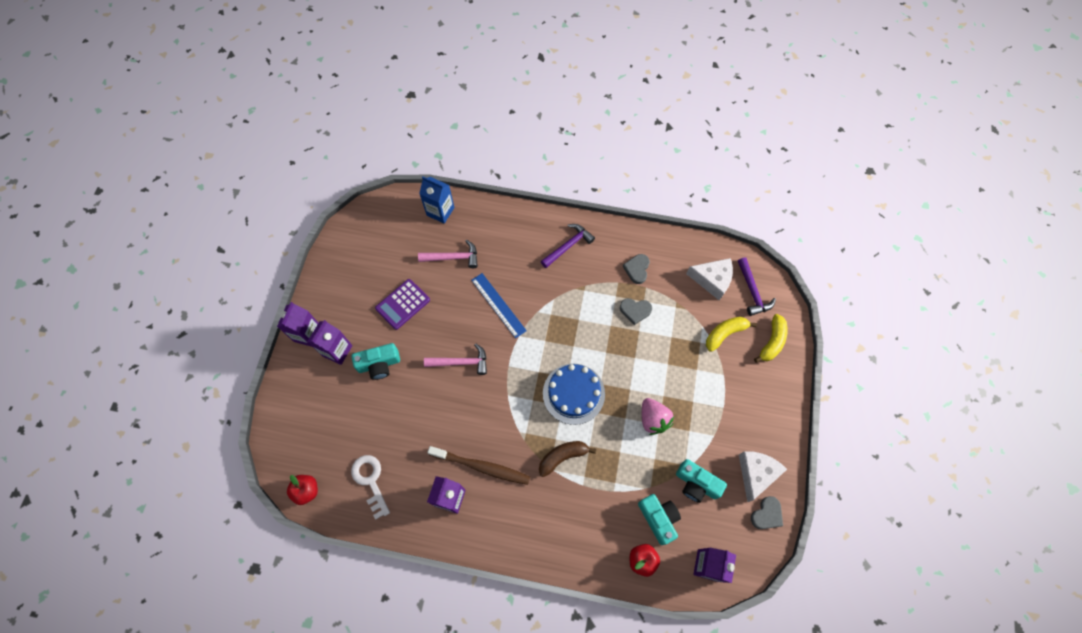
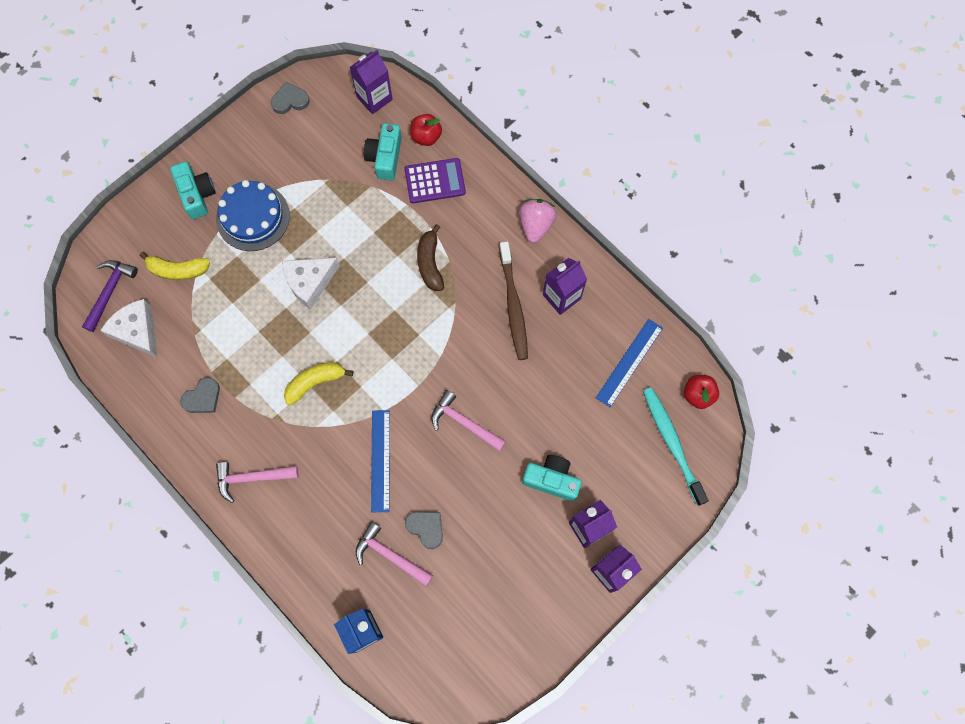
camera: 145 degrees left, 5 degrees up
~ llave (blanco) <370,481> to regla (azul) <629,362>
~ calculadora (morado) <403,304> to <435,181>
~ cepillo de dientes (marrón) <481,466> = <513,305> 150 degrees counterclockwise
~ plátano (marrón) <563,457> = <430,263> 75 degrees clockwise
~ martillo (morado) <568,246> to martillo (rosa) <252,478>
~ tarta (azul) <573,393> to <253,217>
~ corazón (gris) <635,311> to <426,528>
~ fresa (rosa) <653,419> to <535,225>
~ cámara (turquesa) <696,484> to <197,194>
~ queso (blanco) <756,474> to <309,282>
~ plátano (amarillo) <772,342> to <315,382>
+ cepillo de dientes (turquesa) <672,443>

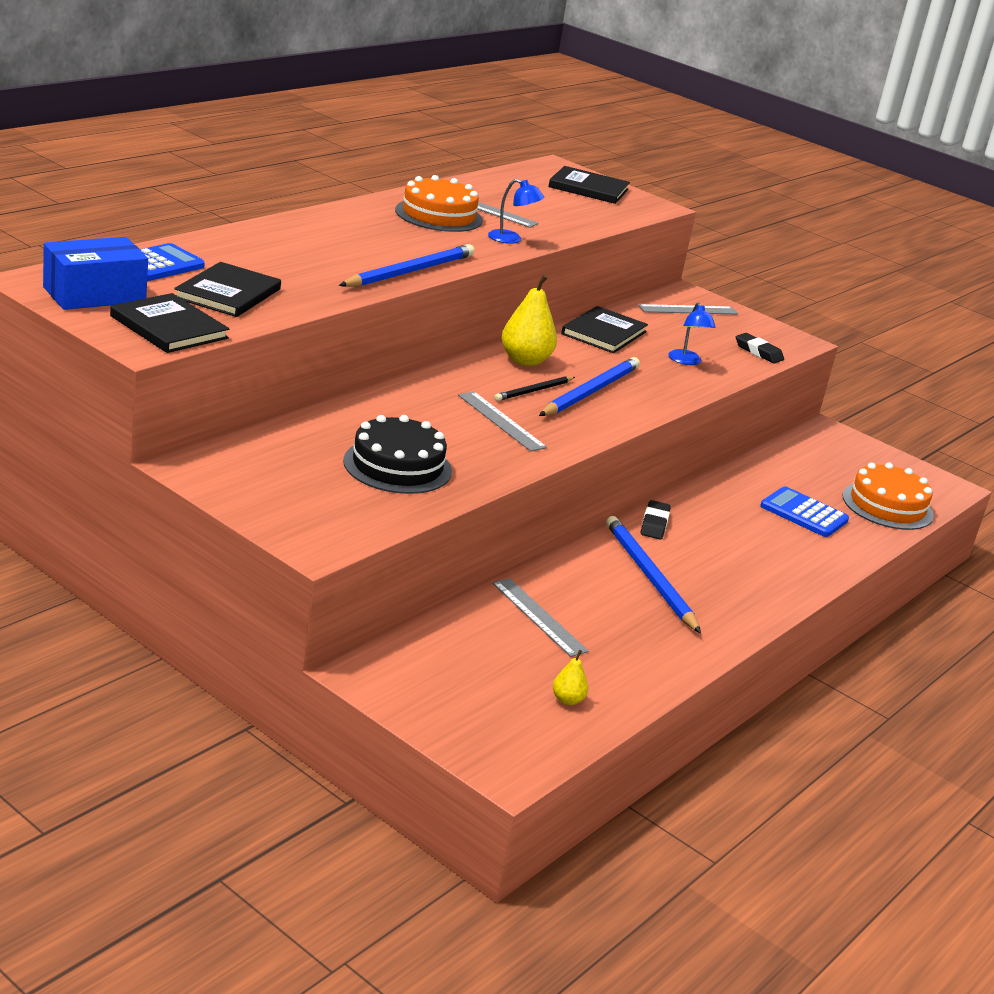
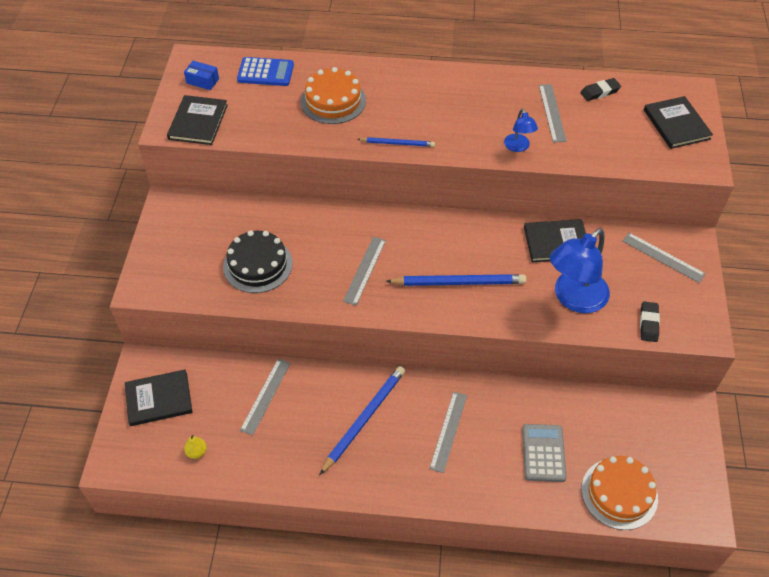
camera: 60 degrees right, 25 degrees up
~ caja (azul) <94,294> = <202,81> x0.54
~ libro (negro) <228,293> to <159,399>
~ lápiz (azul) <410,271> = <397,143> x0.57
~ tarta (naranja) <438,215> to <333,101>
- lápiz (negro) <534,391>
- pera (amarillo) <525,361>
~ goma de borrar (negro) <654,524> to <600,92>
~ lámpara (azul) <686,361> = <574,299> x2.05
~ calculadora (azul) <803,513> to calculadora (gris) <543,453>
+ regla (gris) <448,431>

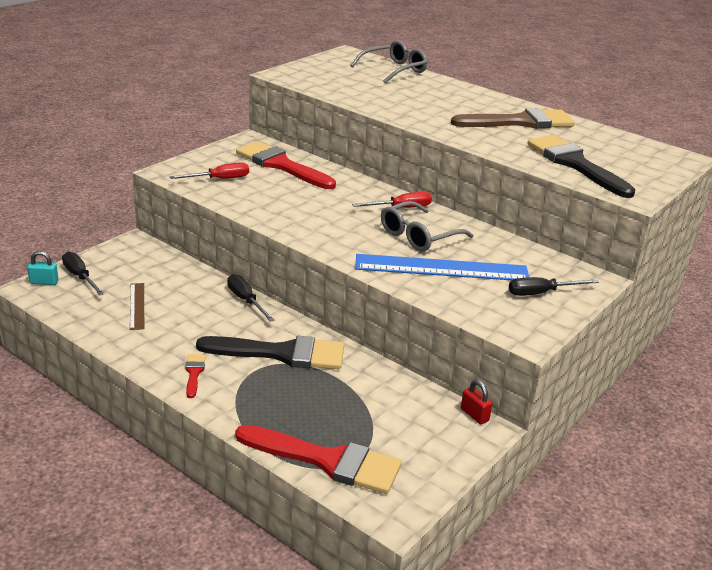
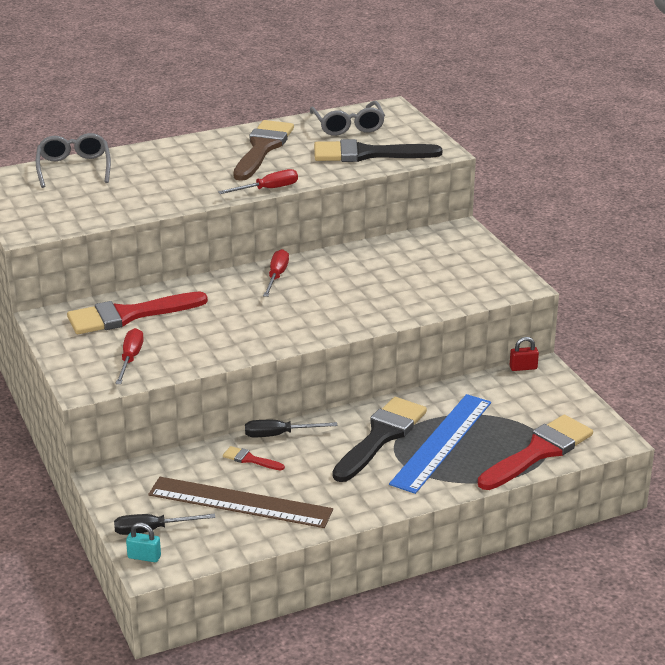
camera: 60 degrees left, 0 degrees up
~ candado (turquesa) <44,282> = <144,557> 75 degrees clockwise
~ regla (marrón) <137,306> = <240,502> x1.99
~ pincel (rojo) <194,373> to <250,459>
~ regla (azul) <441,268> to <442,442>
~ gafas (gris) <418,236> to <348,126>
- destornillador (negro) <541,293>
+ destornillador (rojo) <268,189>

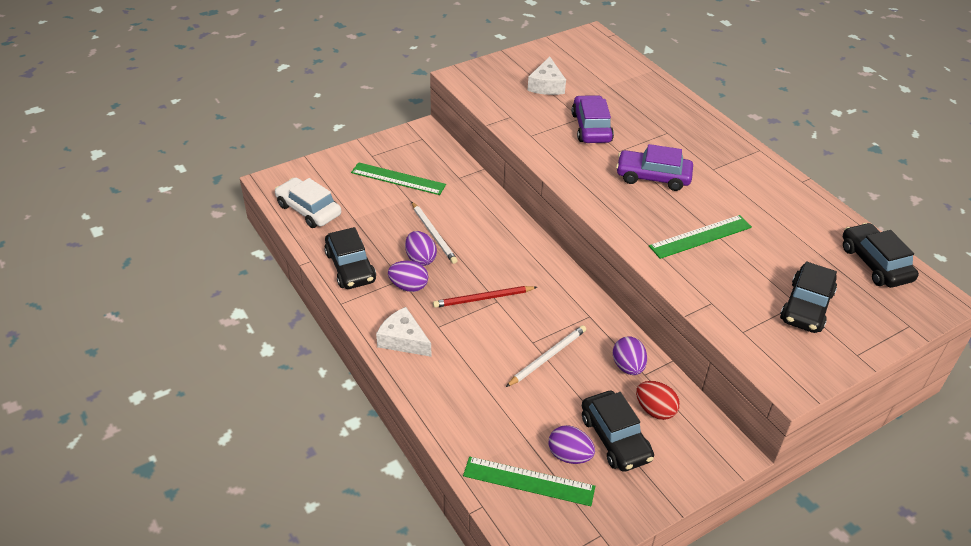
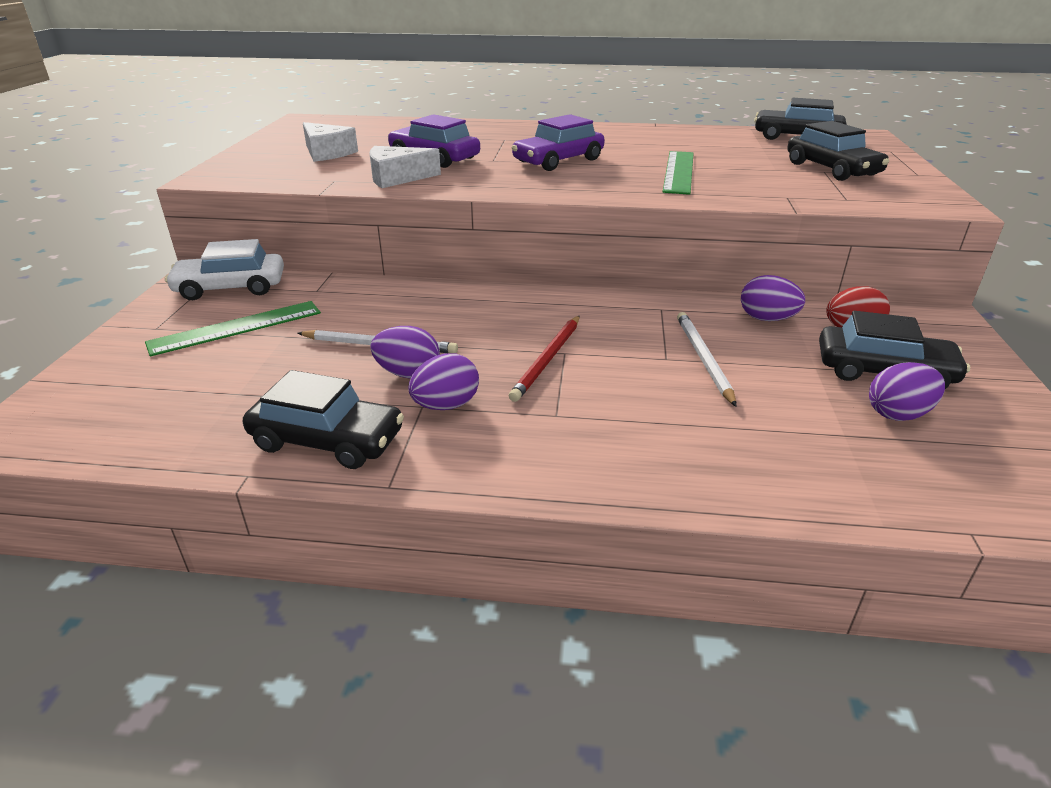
camera: 50 degrees left, 10 degrees down
~ coche (blanco) <308,210> to <231,288>
~ queso (blanco) <403,340> to <397,178>
- regla (verde) <528,481>

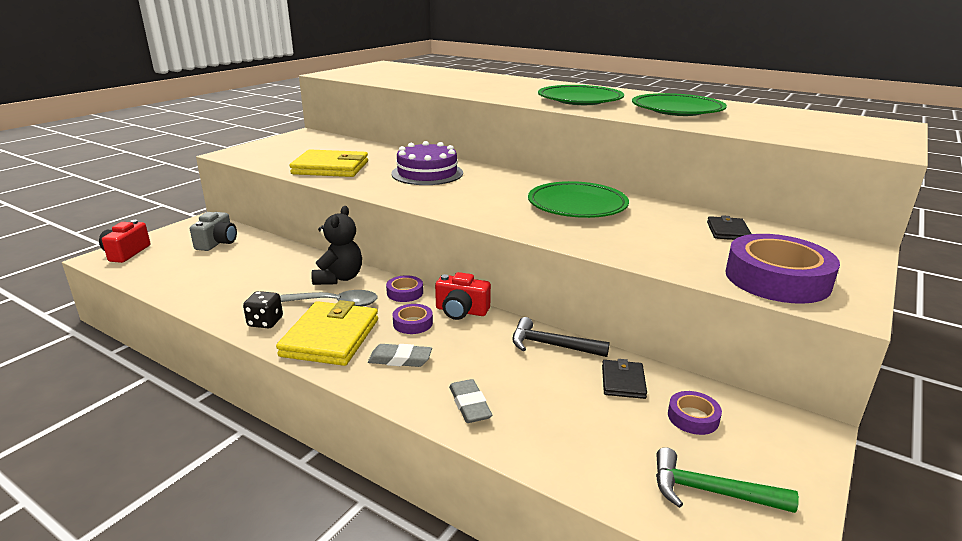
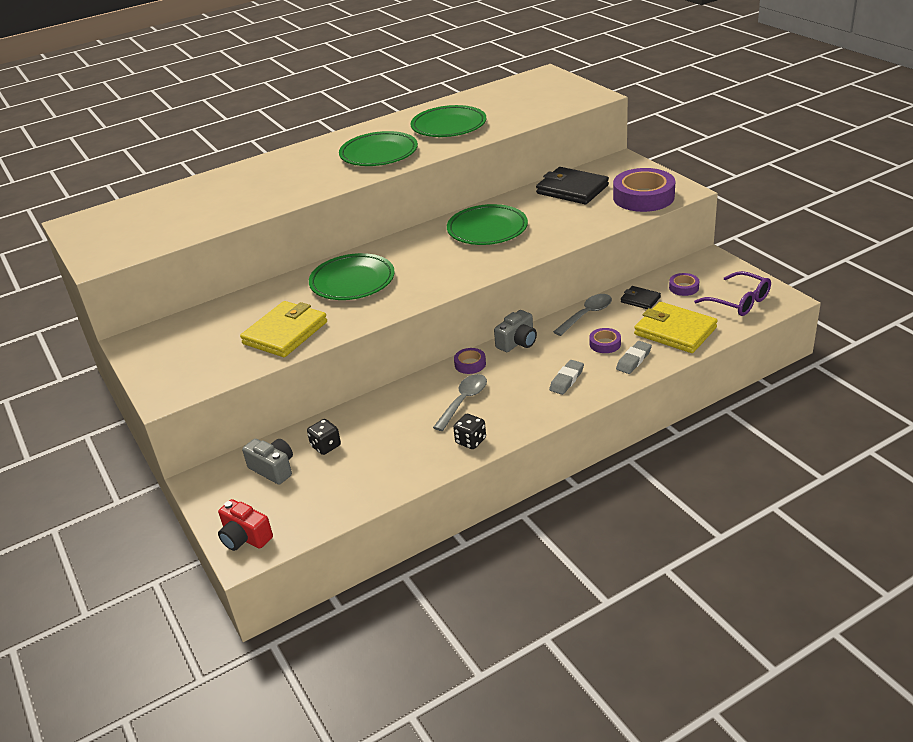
camera: 60 degrees left, 10 degrees up
~ cartera (amarillo) <330,337> to <675,331>
- osito (negro) <339,278>
~ tarta (morado) <427,173> to plato (verde) <352,282>
~ cinta adhesiva (morado) <413,323> to <605,344>
~ cámara (rojo) <461,311> to cámara (gris) <517,342>
~ goma de borrar (gris) <470,405> = <633,360> 60 degrees counterclockwise
~ martillo (negro) <551,345> to cuchara (gris) <587,315>
~ martillo (verde) <710,492> to gafas (morado) <739,302>
~ cartera (negro) <728,231> = <572,189> x1.93
+ dado (negro) <326,446>

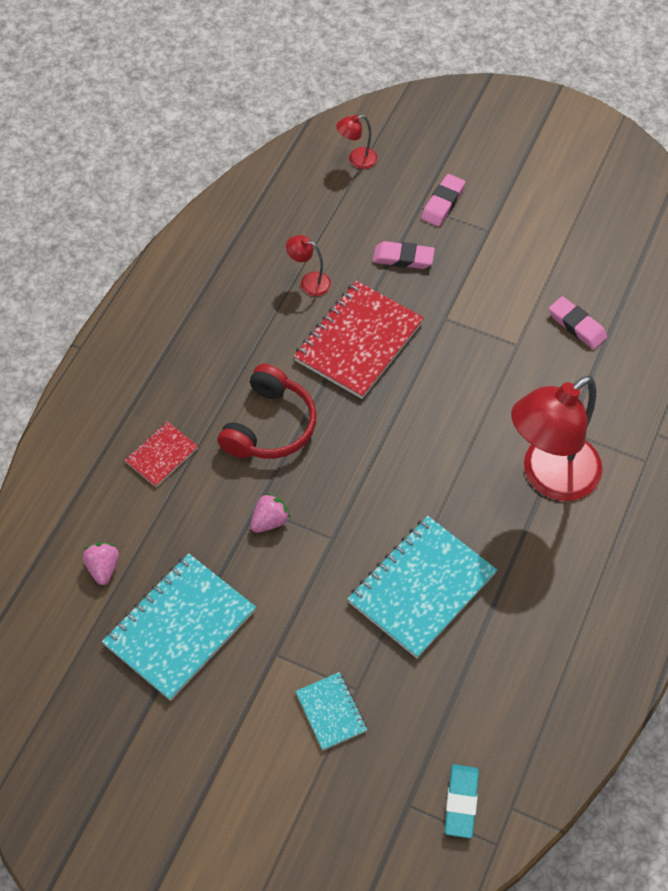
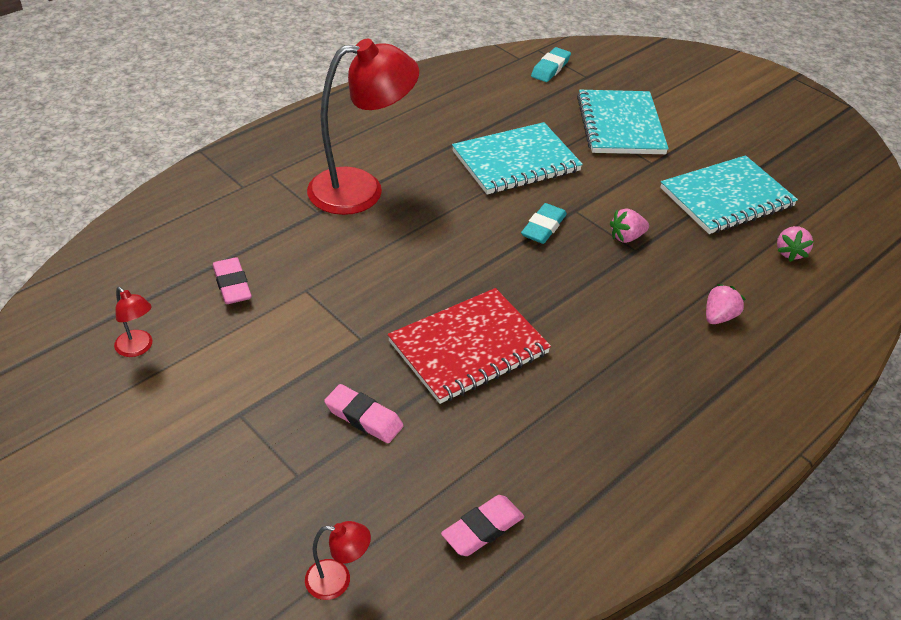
camera: 160 degrees left, 15 degrees down
~ cuaderno (rojo) <161,455> to fresa (rosa) <719,317>
- auriculares (rojo) <270,426>
~ lámpara (rojo) <309,282> to <138,348>
~ cuaderno (turquesa) <331,712> = <620,125> x1.96
~ goma de borrar (rosa) <442,203> to <482,529>
+ goma de borrar (turquesa) <543,227>

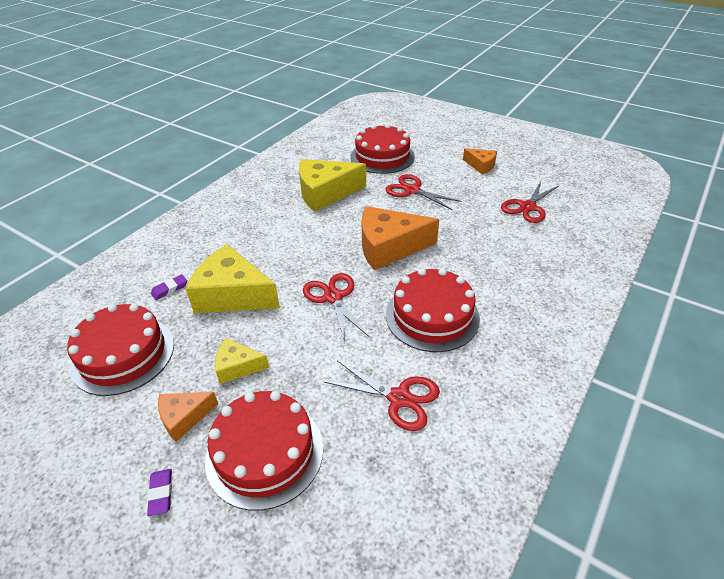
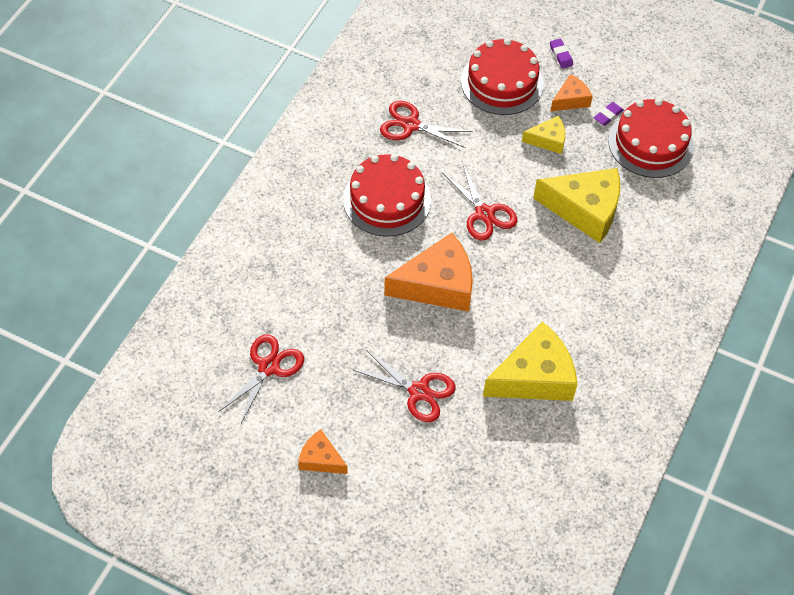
camera: 170 degrees right, 15 degrees up
~ goma de borrar (morado) <169,289> to <608,115>
- tarta (rojo) <382,156>

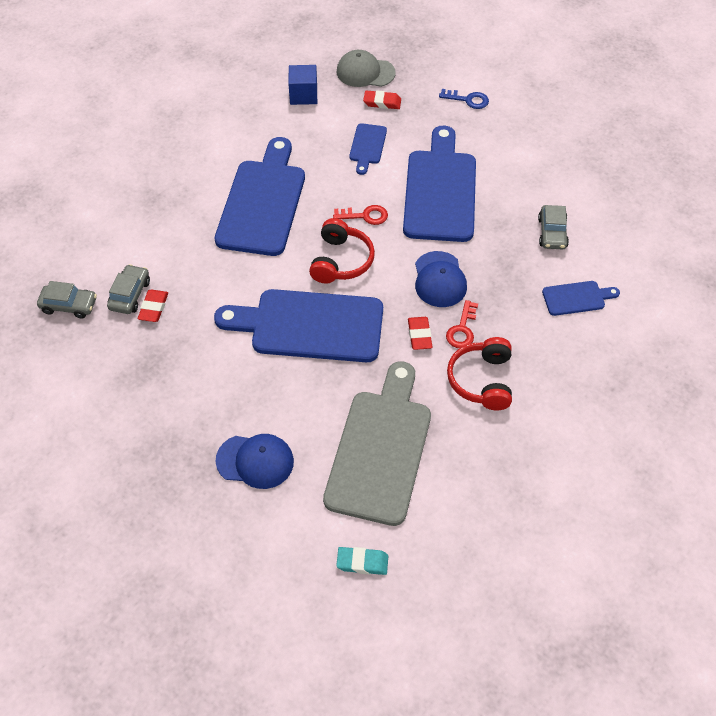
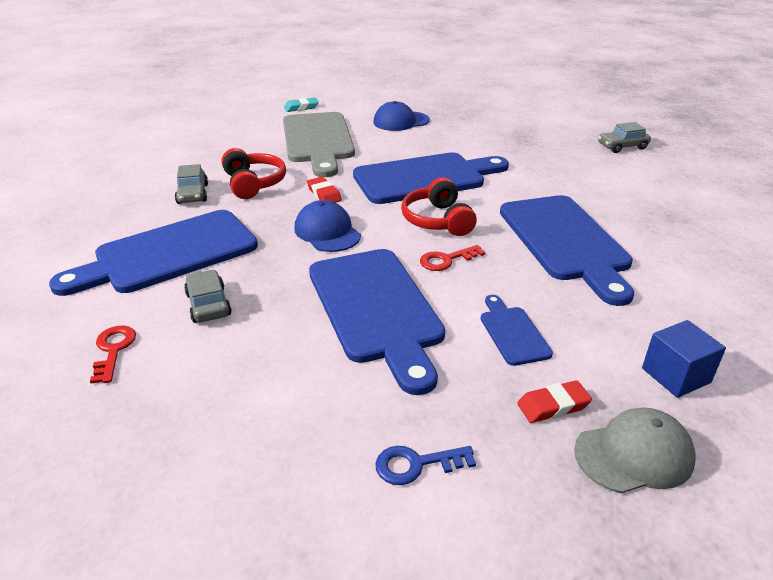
camera: 155 degrees right, 20 degrees down
~ coche (gris) <130,294> to <193,194>
- goma de borrar (rojo) <153,308>
~ llave (rojo) <462,329> to <113,350>
~ tabla de cortar (azul) <576,298> = <168,254> x2.16

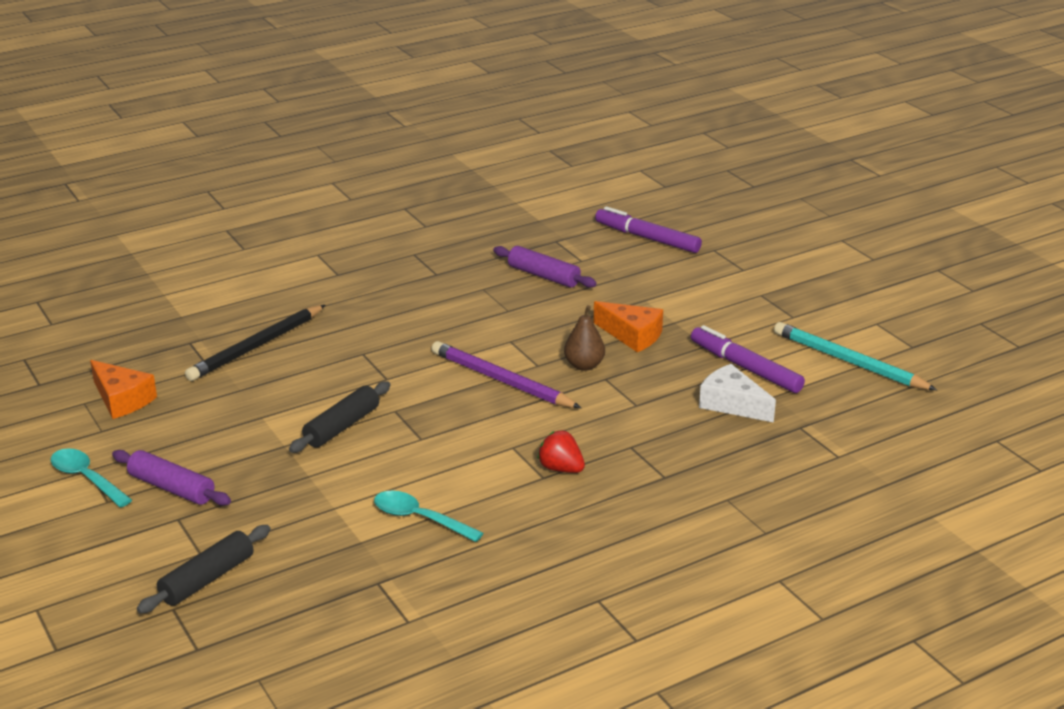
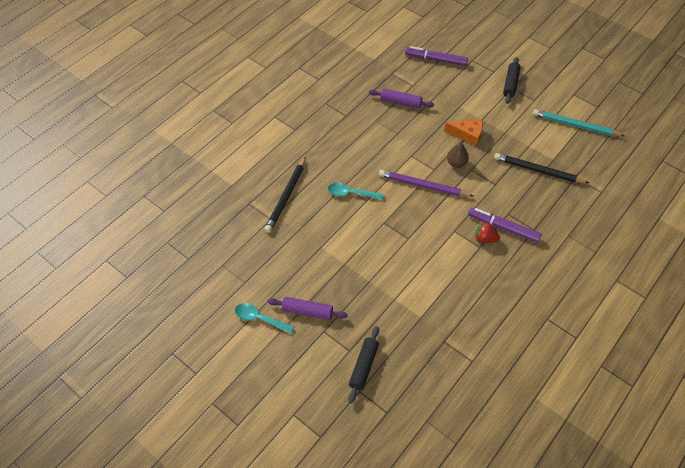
camera: 20 degrees left, 25 degrees up
- queso (naranja) <122,399>
~ rodillo (negro) <342,426> to <510,84>
~ cuchara (turquesa) <419,518> to <351,193>
~ rotulador (morado) <745,368> to <503,227>
~ queso (blanco) <732,404> to lápiz (negro) <538,170>

